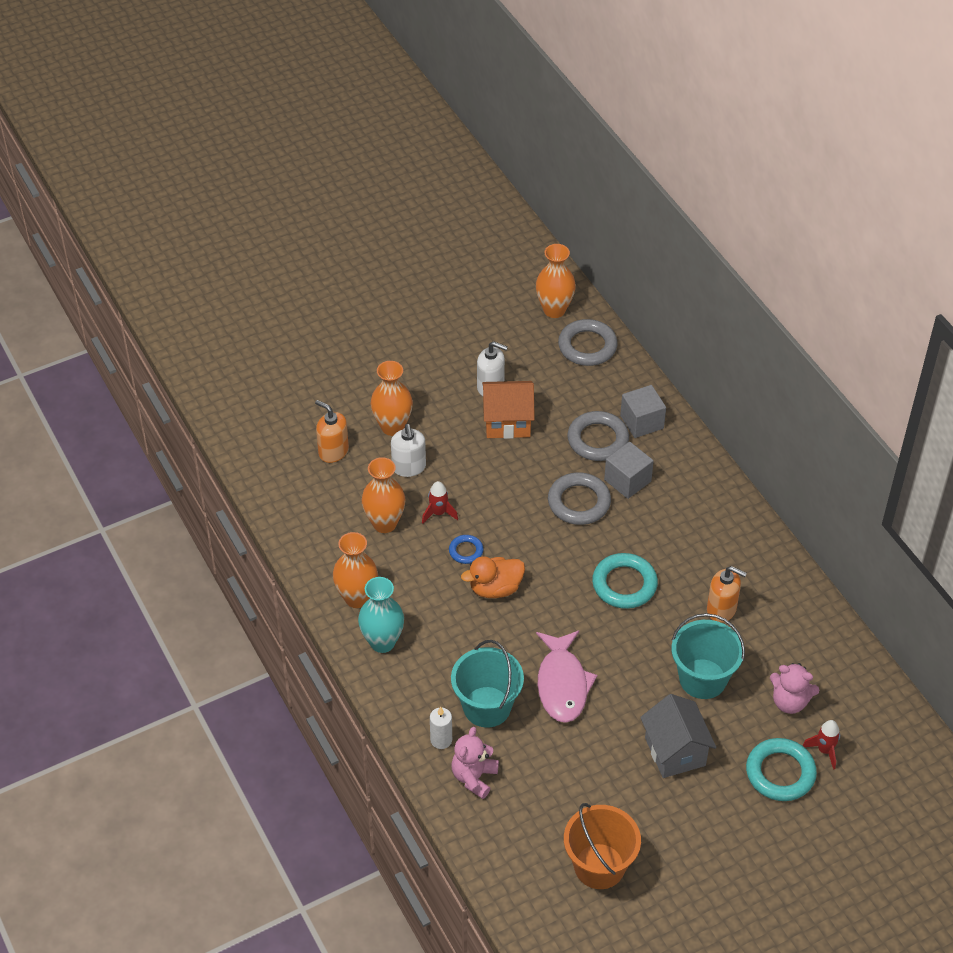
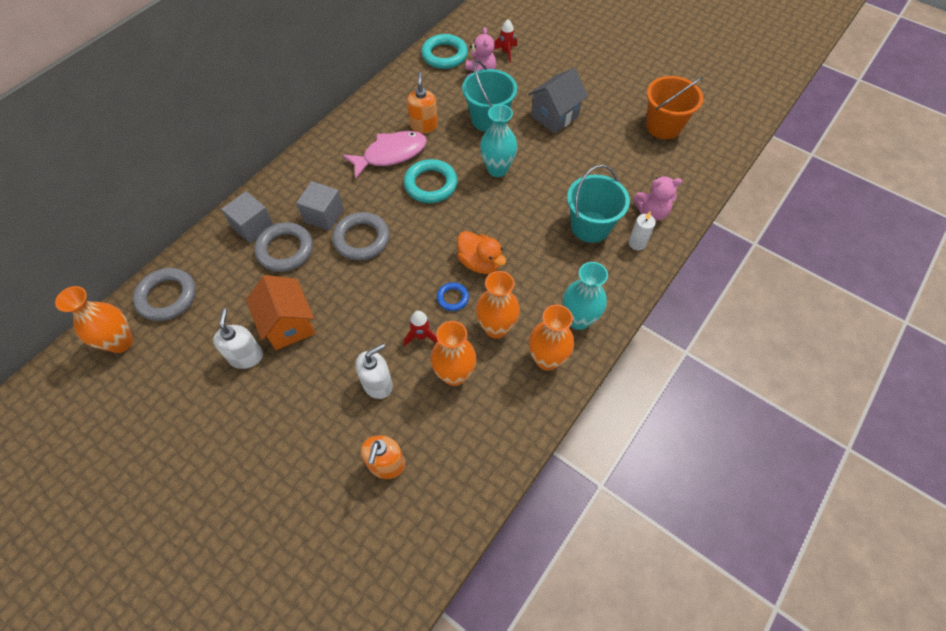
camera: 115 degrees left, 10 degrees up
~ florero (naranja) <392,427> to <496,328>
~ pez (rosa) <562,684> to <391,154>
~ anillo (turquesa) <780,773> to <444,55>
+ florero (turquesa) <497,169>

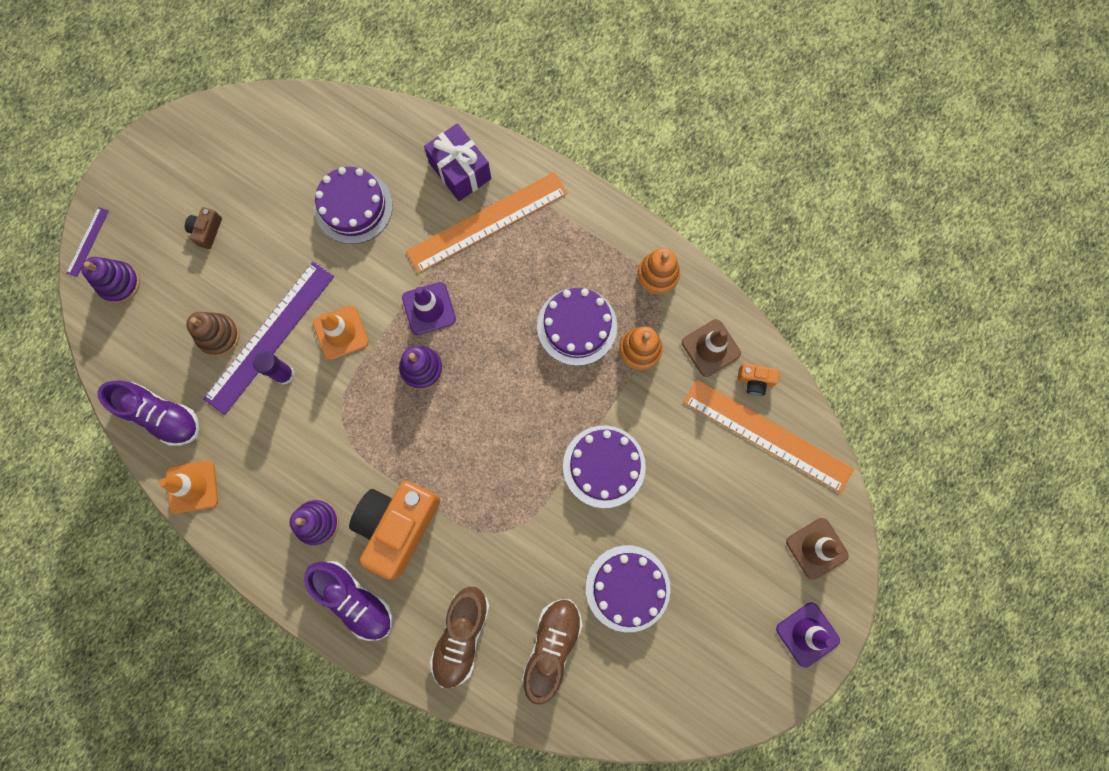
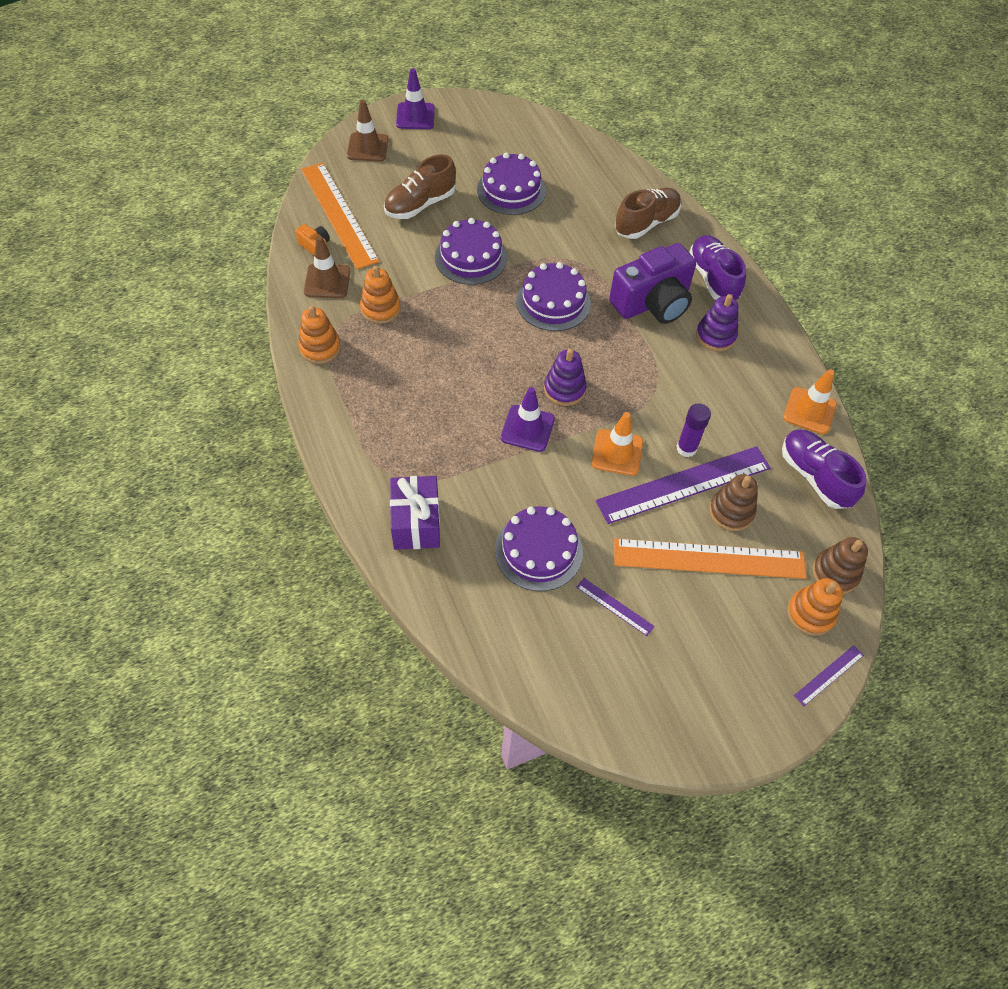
camera: 150 degrees left, 20 degrees down
~ juguete apilable (morado) <119,283> to juguete apilable (naranja) <810,613>
- cámara (marrón) <207,231>
~ cámara (naranja) <398,526> to cámara (morado) <652,302>
~ regla (naranja) <487,222> to <709,559>
~ zapato (marrón) <552,646> to <420,204>
~ tarta (morado) <577,326> to <553,302>
+ regla (morado) <614,606>
+ juguete apilable (marrón) <835,573>

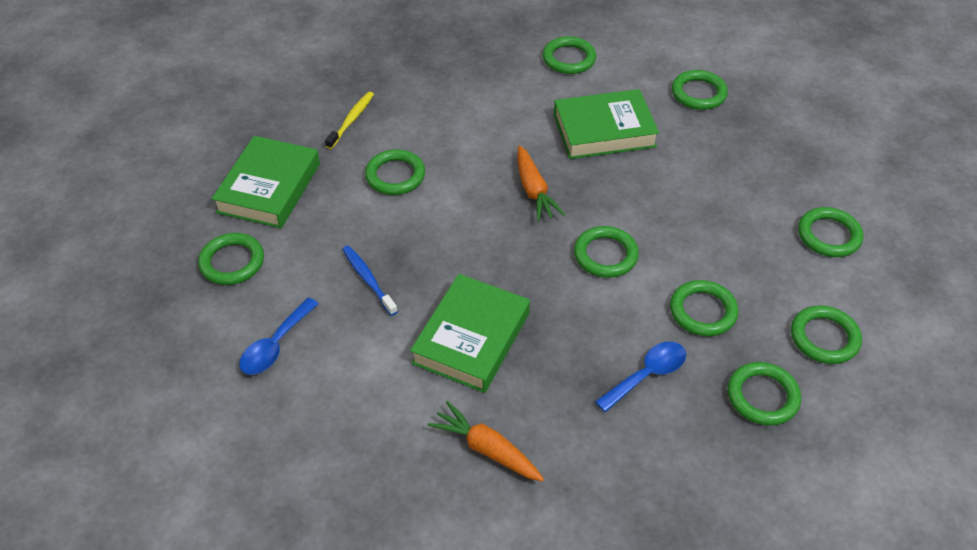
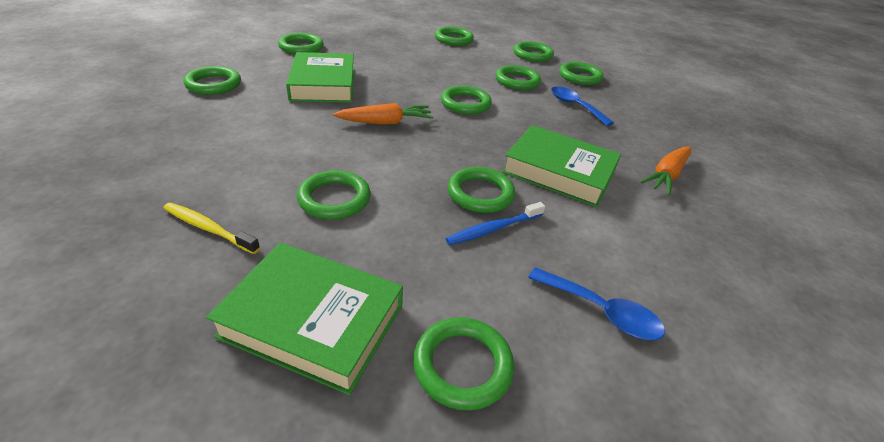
camera: 90 degrees left, 10 degrees down
+ anillo (verde) <480,194>

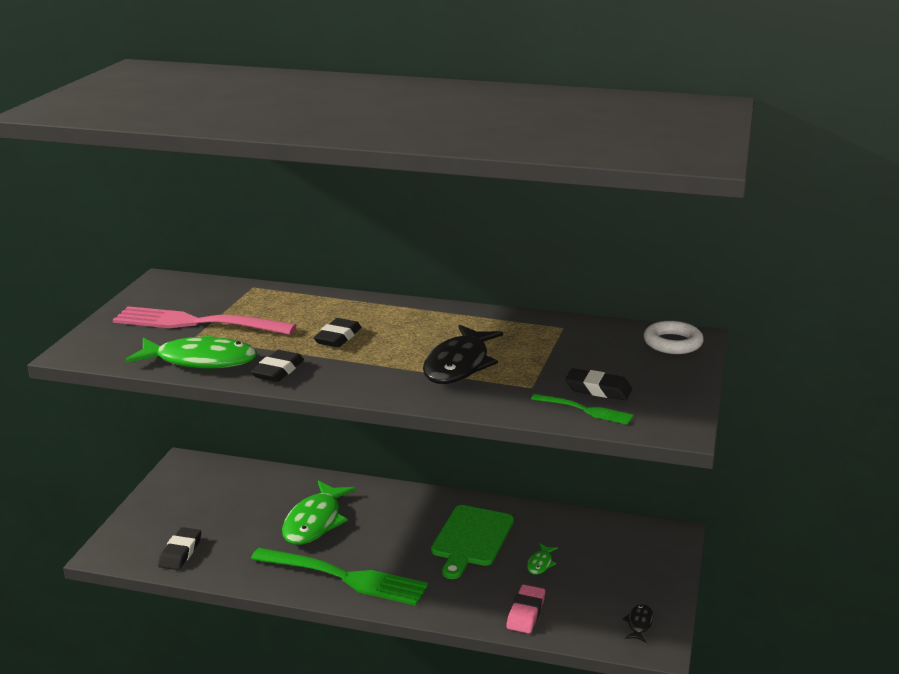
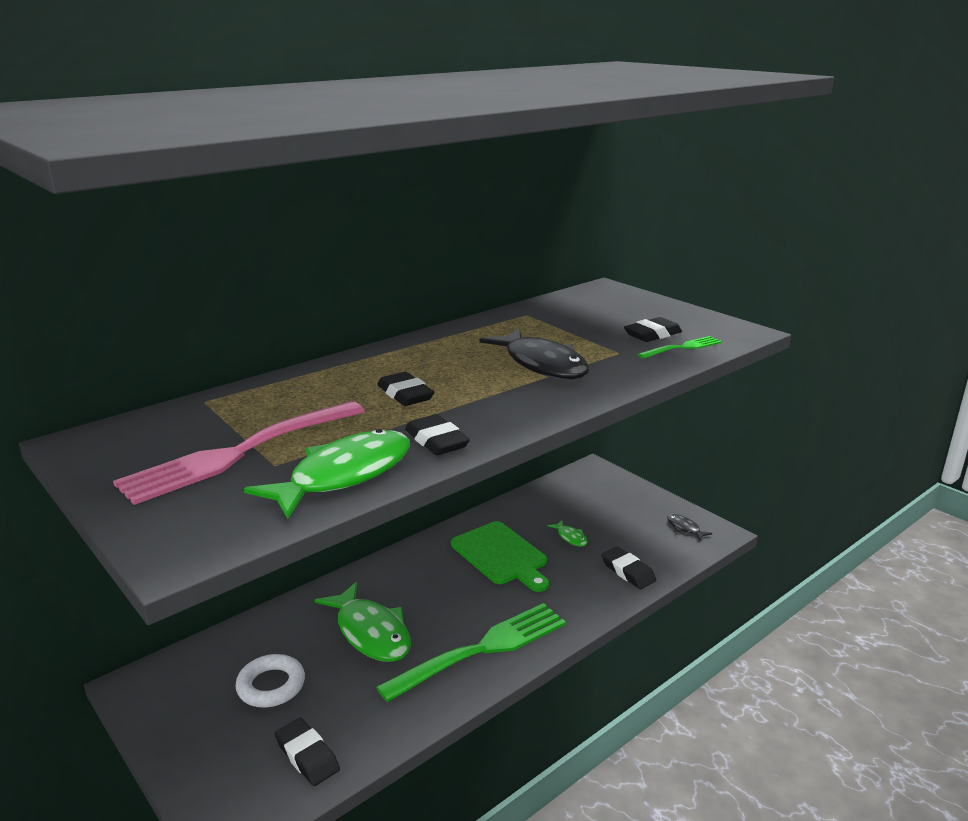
camera: 55 degrees left, 0 degrees up
~ goma de borrar (rosa) <526,613> to goma de borrar (negro) <628,571>
~ anillo (blanco) <672,343> to <271,685>

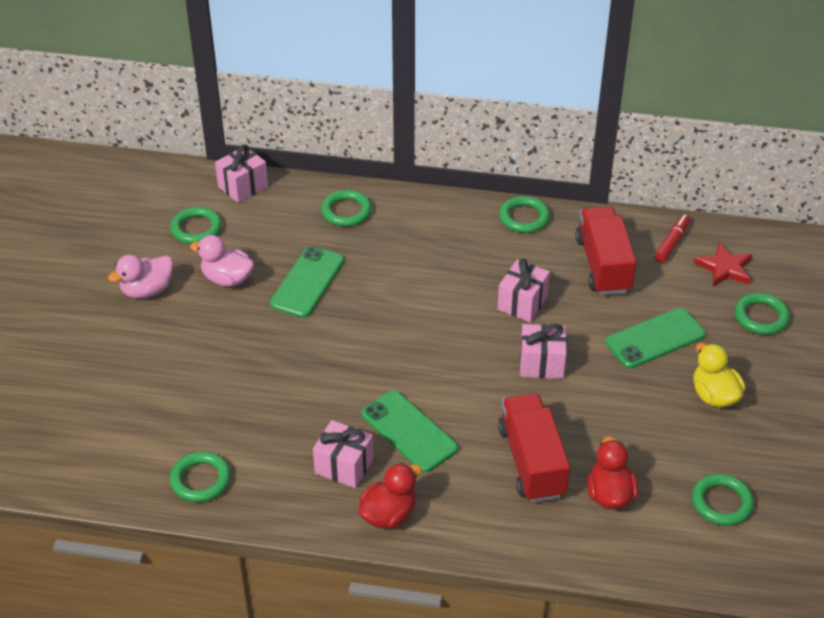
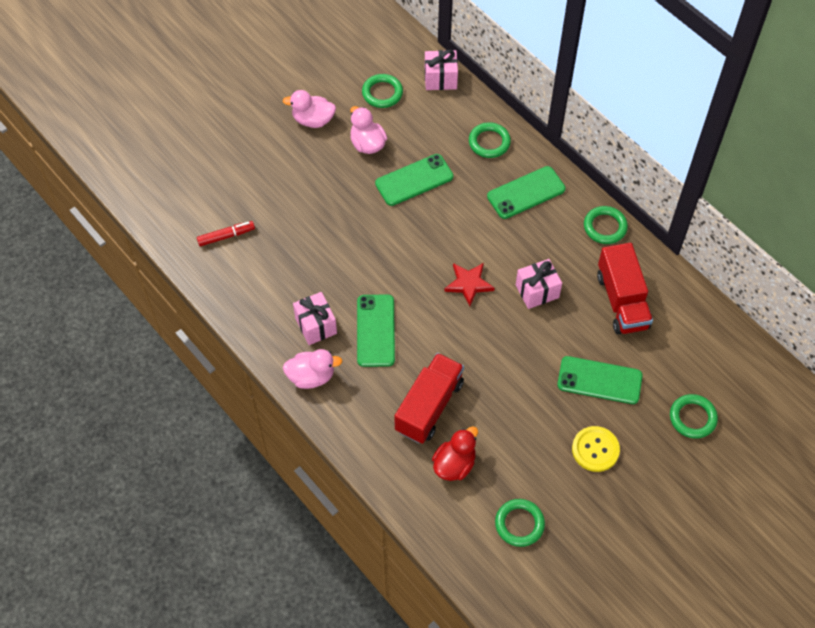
camera: 40 degrees right, 15 degrees up
- anillo (verde) <200,480>
~ pato (rojo) <389,514> to pato (rosa) <311,376>
- regalo (rosa) <541,364>
~ camión (rojo) <603,265> = <622,301> 135 degrees clockwise
~ rotulador (rojo) <672,243> to <226,236>
~ pato (amarillo) <714,395> to botón (amarillo) <595,449>
~ estrella (rojo) <724,268> to <469,284>
+ móvil (verde) <526,193>

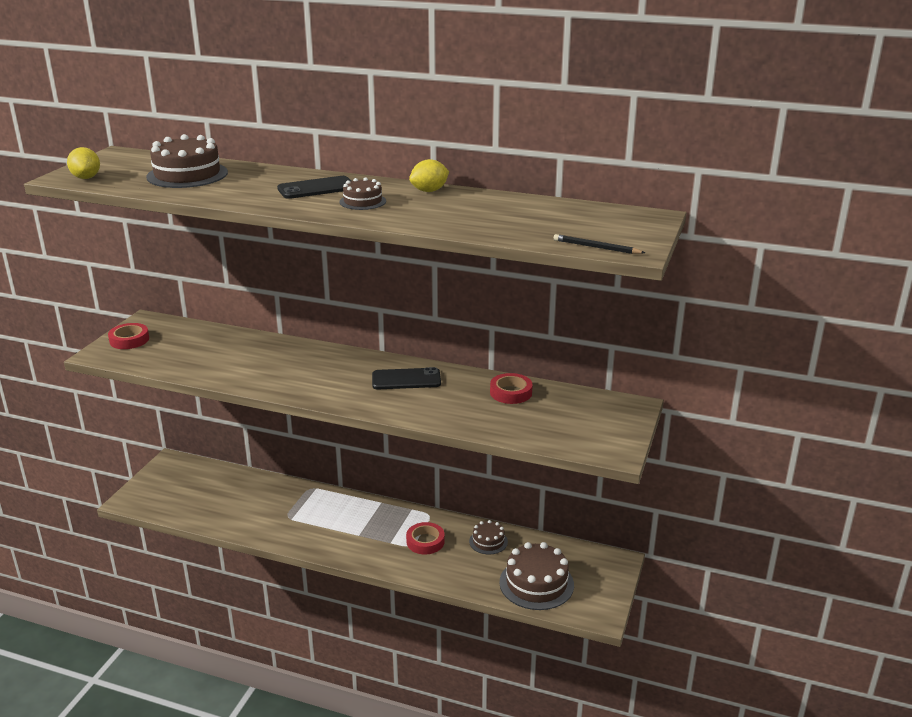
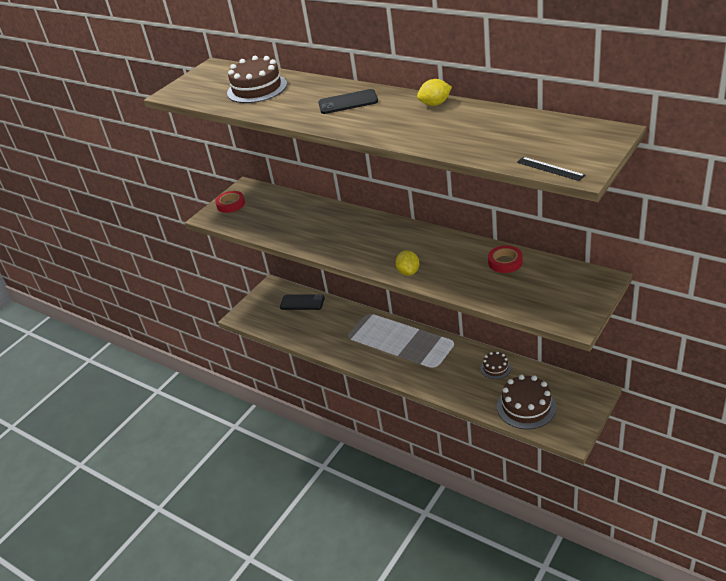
camera: 20 degrees right, 10 degrees up
~ limón (amarillo) <86,178> to <408,272>
- tarta (marrón) <362,201>
~ móvil (negro) <406,379> to <302,302>
- cinta adhesiva (rojo) <425,541>
~ lápiz (negro) <596,247> to regla (negro) <550,168>

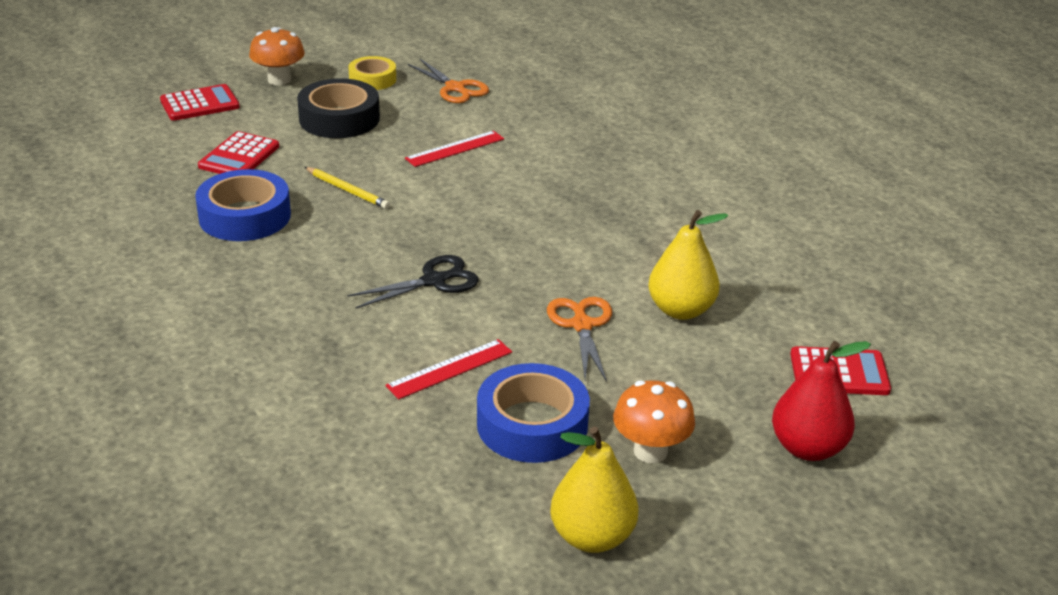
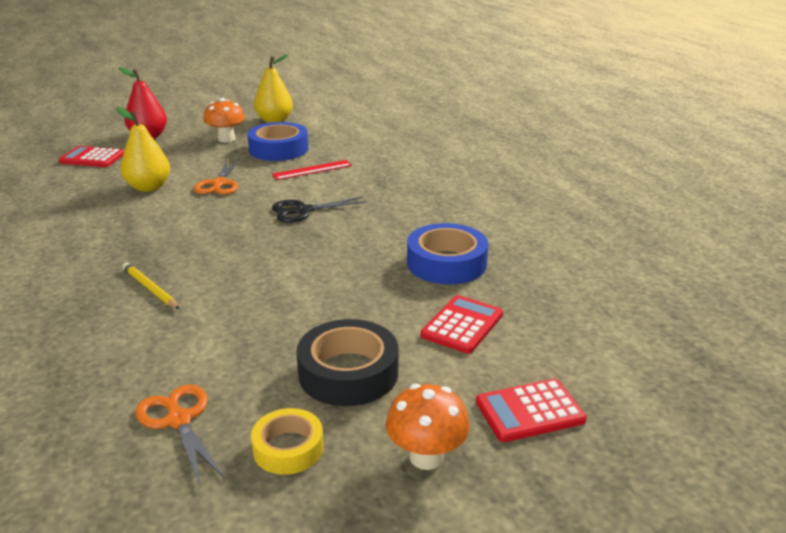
camera: 170 degrees left, 5 degrees down
~ lápiz (amarillo) <347,190> to <150,288>
- regla (rojo) <455,149>

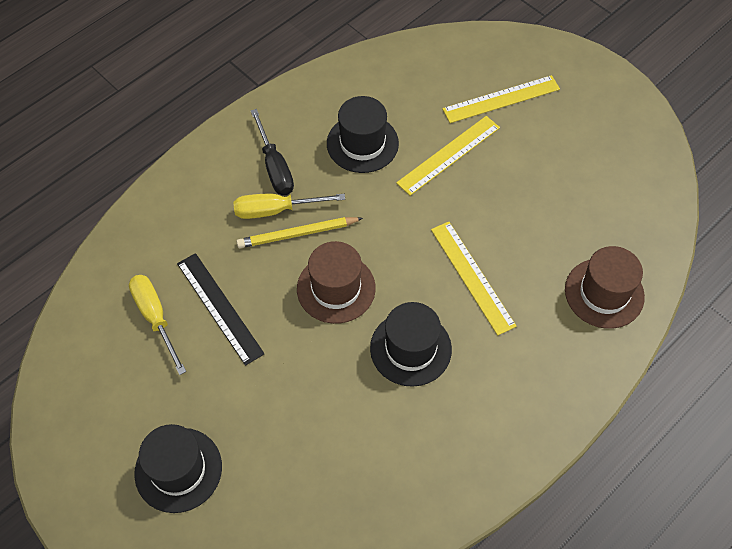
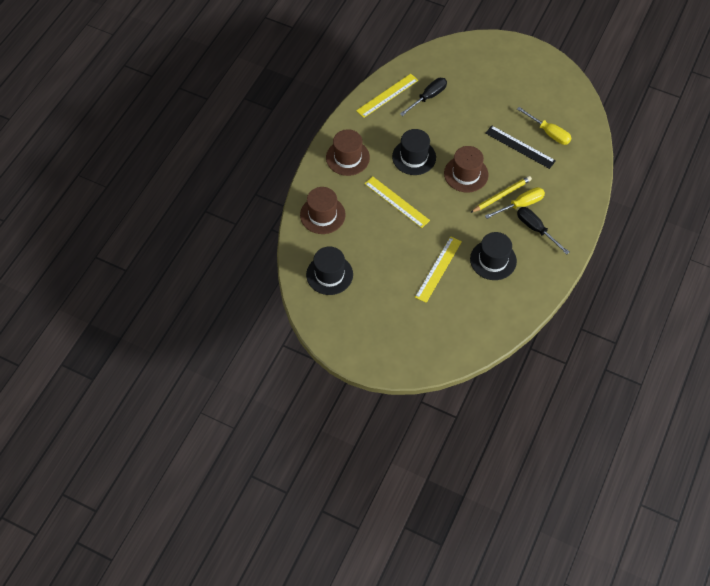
camera: 160 degrees right, 0 degrees up
~ sombrero (negro) <178,470> to <329,274>
~ regla (amarillo) <501,99> to <387,95>
+ sombrero (marrón) <347,157>
+ destornillador (negro) <428,97>

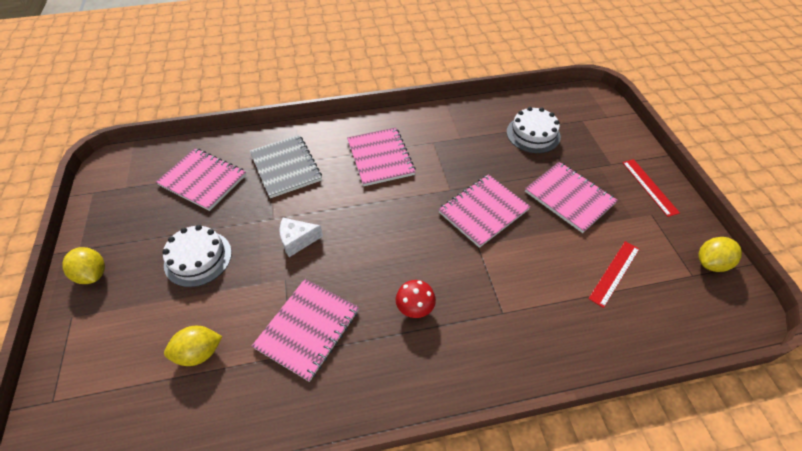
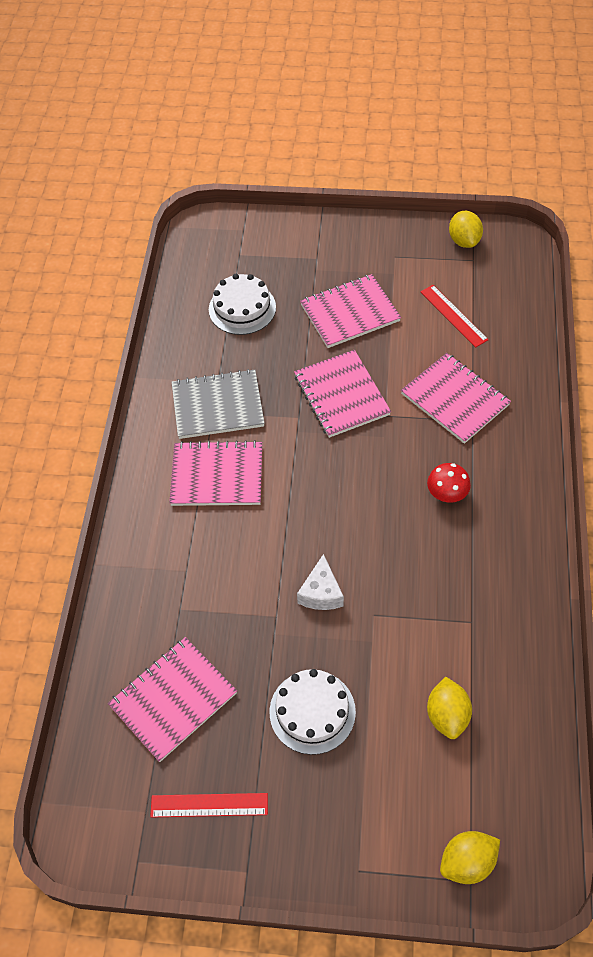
camera: 70 degrees left, 5 degrees up
~ limón (amarillo) <93,274> to <467,862>
~ cuaderno (gris) <286,167> to <218,406>
~ cuaderno (rosa) <307,329> to <455,399>
~ regla (rojo) <649,187> to <209,805>

